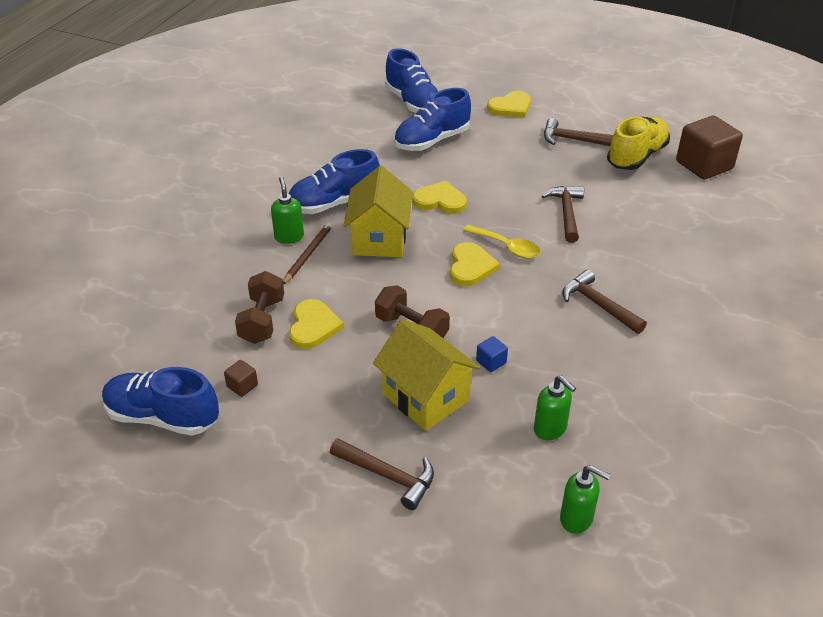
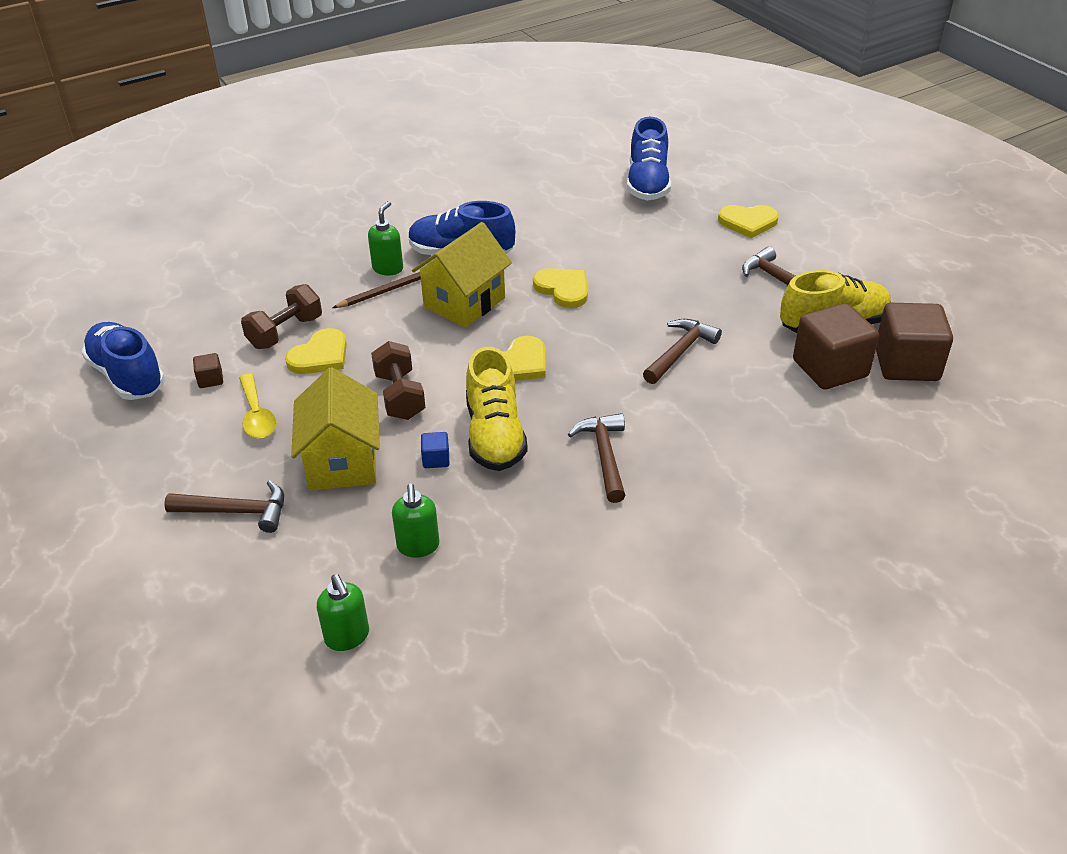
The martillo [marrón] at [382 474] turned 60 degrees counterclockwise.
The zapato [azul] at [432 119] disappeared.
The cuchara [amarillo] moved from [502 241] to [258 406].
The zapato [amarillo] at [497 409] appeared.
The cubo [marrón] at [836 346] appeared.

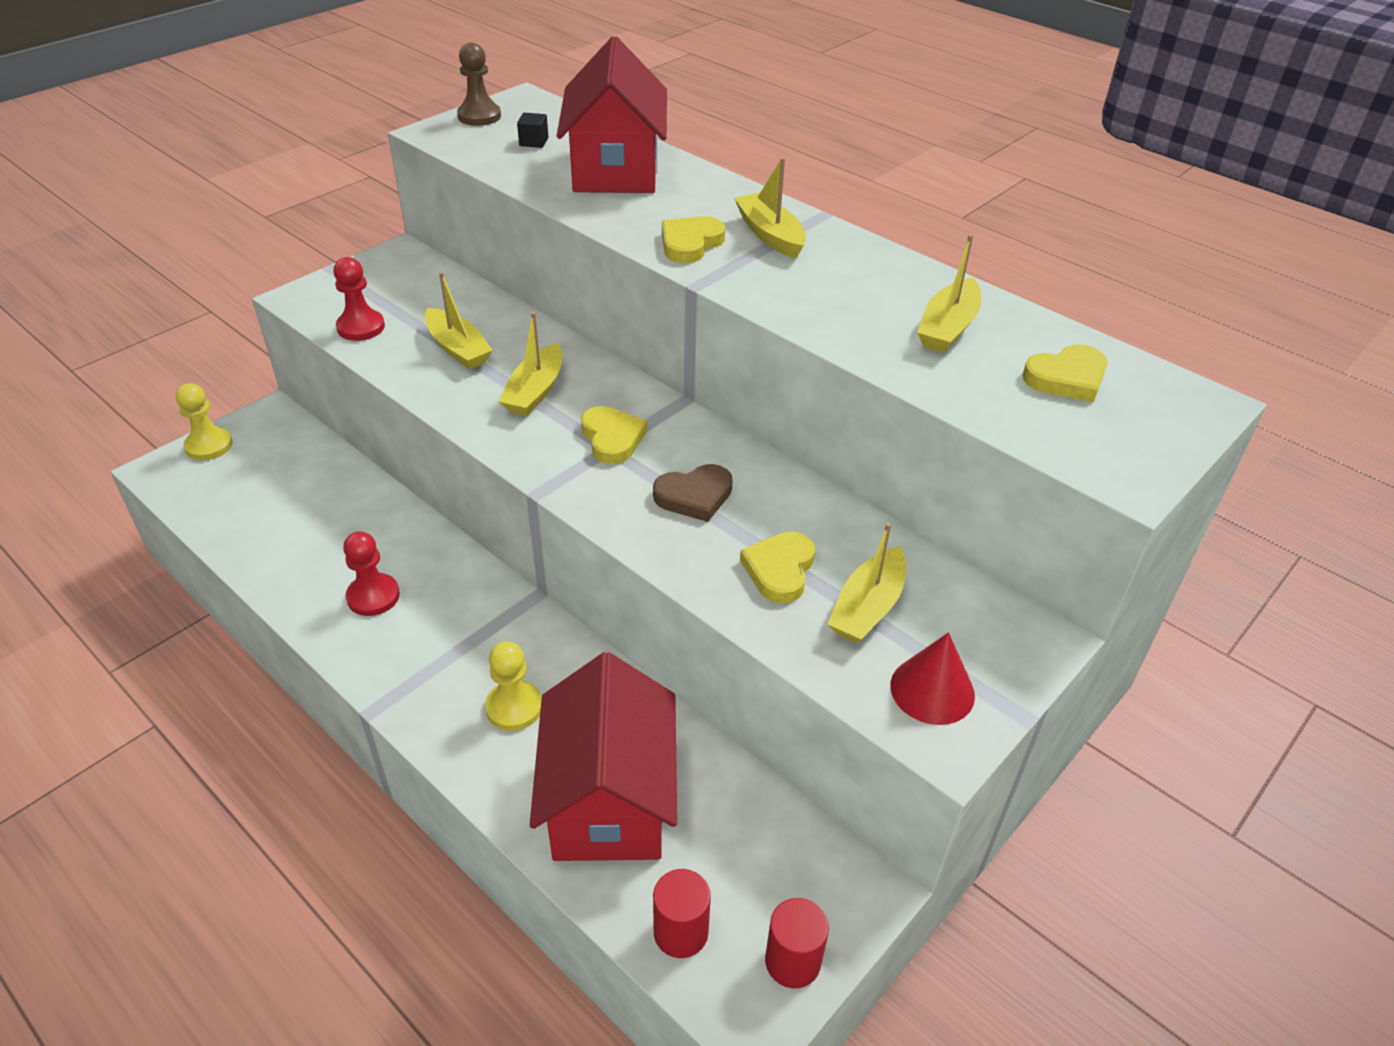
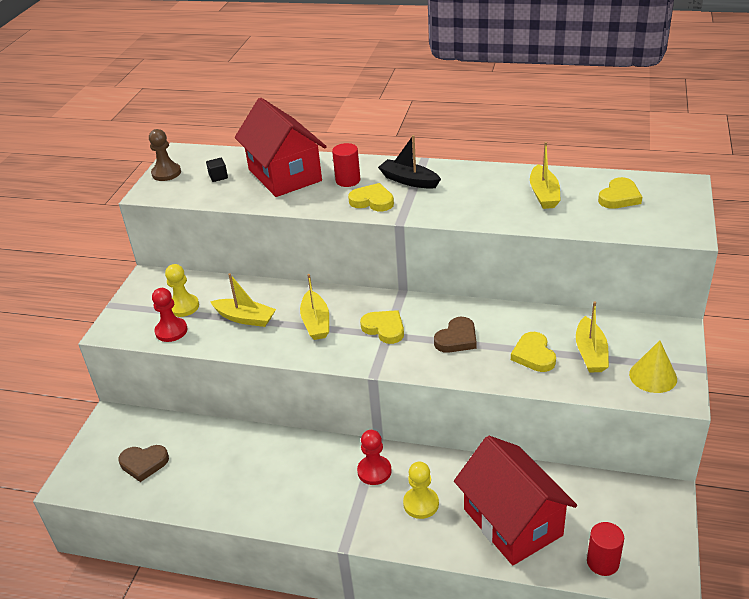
The peón [amarillo] moved from [204 421] to [182 290].
The peón [rojo] moved from [371 573] to [374 457].
The corazón [amarillo] at [693 239] turned 105 degrees clockwise.
The barco [amarillo] at [770 208] became the barco [negro] at [409 162].
The cilindro [rojo] moved from [797 943] to [346 165].
The cono [rojo] at [932 678] became the cono [amarillo] at [653 366].
The corazón [marrón] at [143 463] appeared.

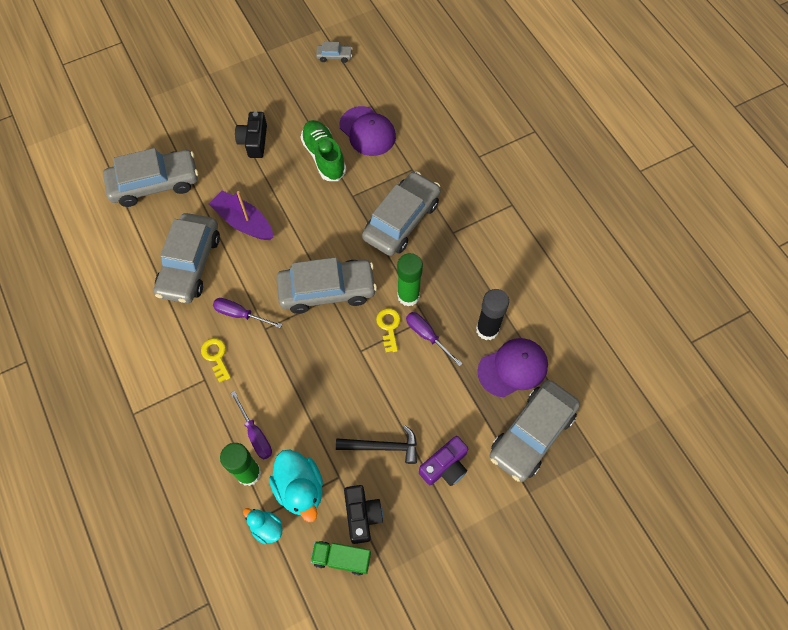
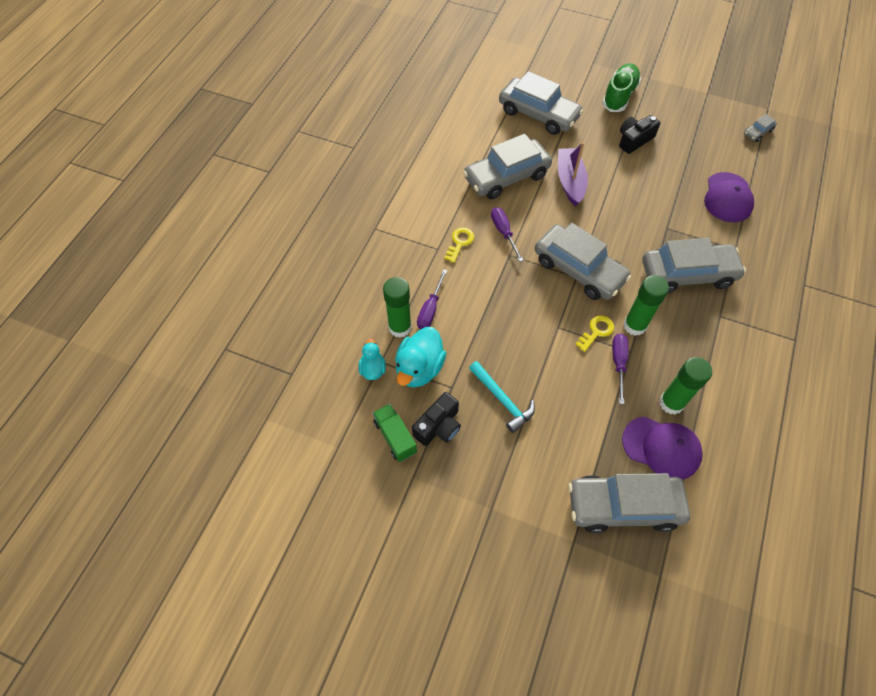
The zapato [verde] moved from [323 150] to [621 87].
The coche [gris] at [334 52] turned 90 degrees clockwise.
The martillo [negro] at [376 444] became the martillo [turquesa] at [502 397].
The cámara [morado] at [443 461] disappeared.
The barra de pegamento [negro] at [492 314] became the barra de pegamento [verde] at [685 385].

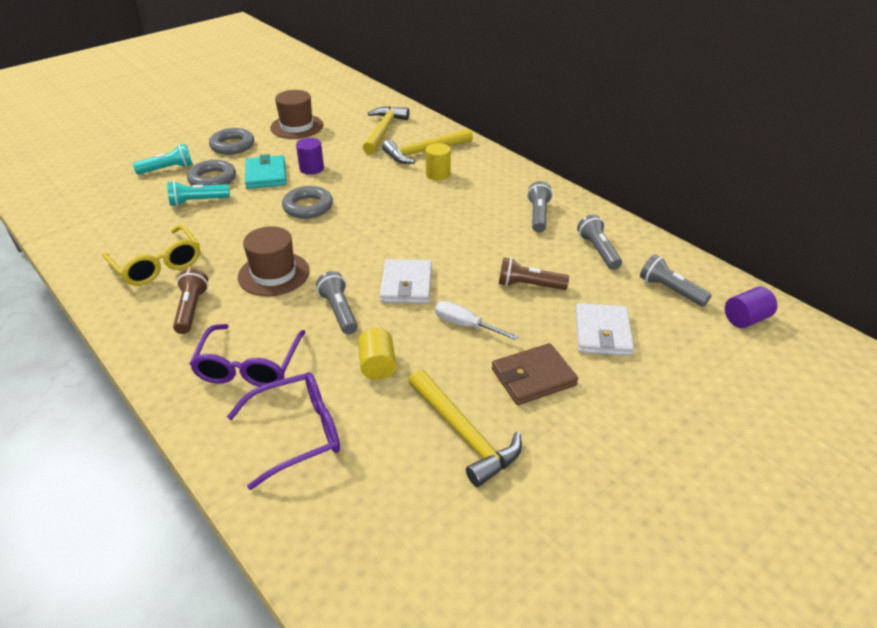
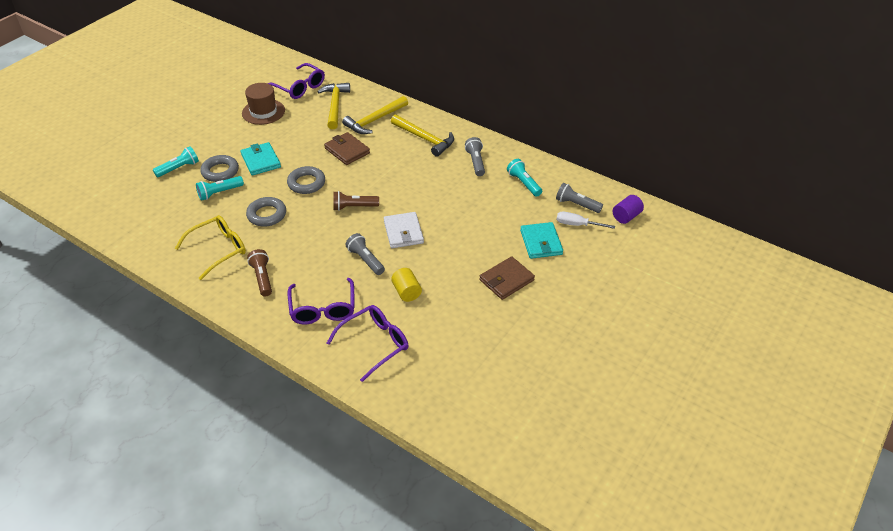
The gafas [amarillo] at [151 255] turned 75 degrees counterclockwise.
The anillo [gris] moved from [231 141] to [266 212].
The sombrero [marrón] at [274 261] disappeared.
The cilindro [morado] at [310 156] disappeared.
The martillo [amarillo] moved from [465 428] to [422 136].
The cilindro [amarillo] at [438 162] disappeared.
The destornillador [blanco] moved from [477 320] to [585 220].
The lámpara de mano [marrón] moved from [534 273] to [356 201].
The cartera [blanco] at [604 329] became the cartera [turquesa] at [541 240].
The lámpara de mano [gris] at [599 242] became the lámpara de mano [turquesa] at [524 178].
The gafas [morado] at [296 81] appeared.
The cartera [marrón] at [347 148] appeared.

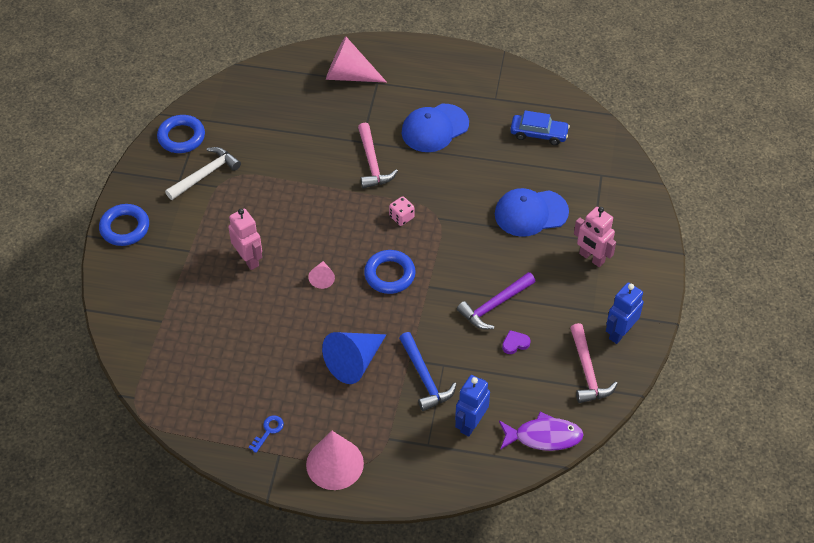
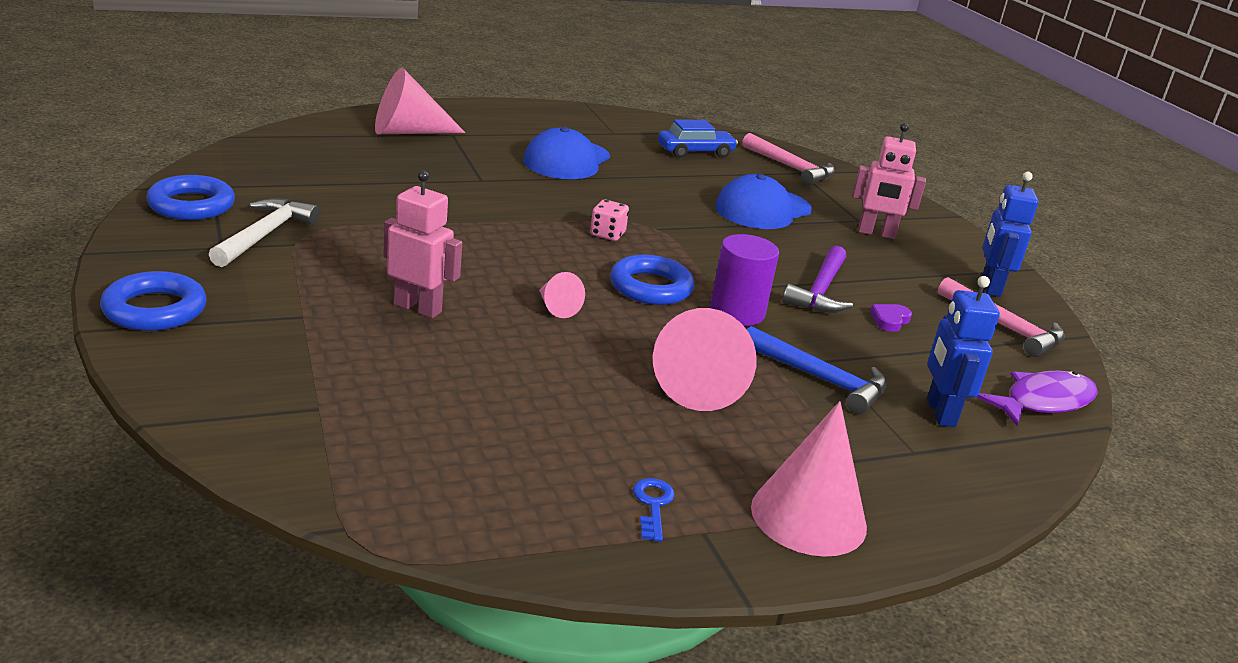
The cono [azul] at [354 358] became the cono [rosa] at [705 359].
The martillo [rosa] moved from [378 155] to [788 159].
The cilindro [morado] at [744 280] appeared.

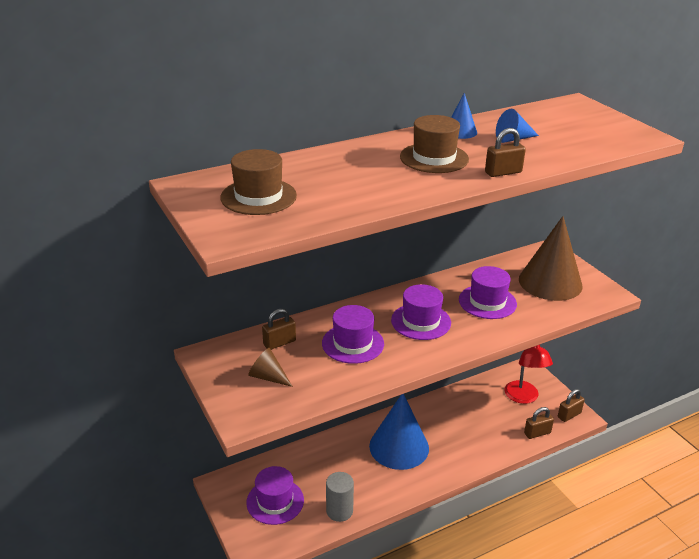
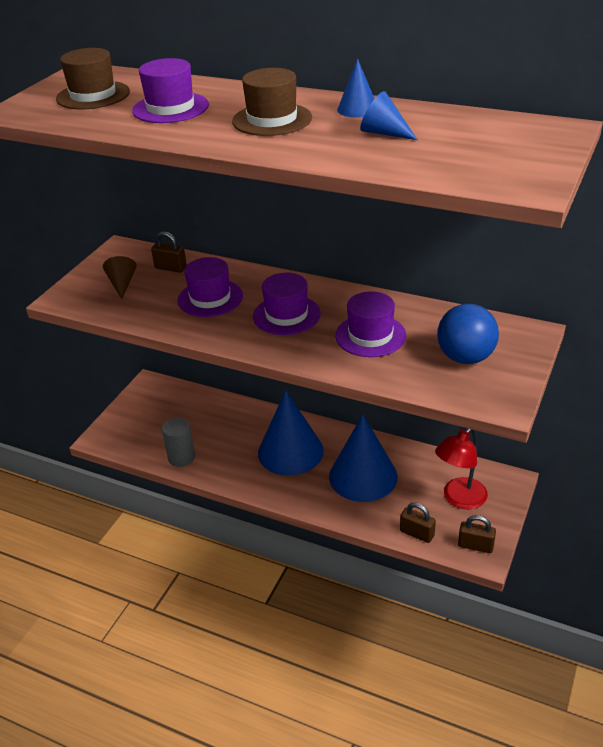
The sombrero [morado] moved from [275 495] to [170 90].
The candado [marrón] at [505 152] disappeared.
The cono [marrón] at [550 258] was replaced by the pelota [azul] at [468 334].
The cono [azul] at [363 458] appeared.

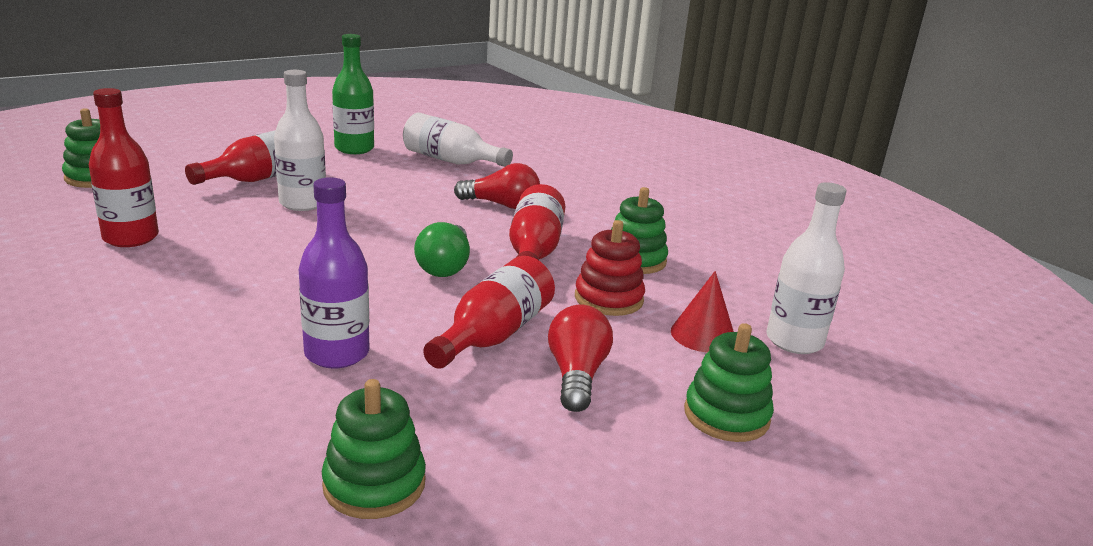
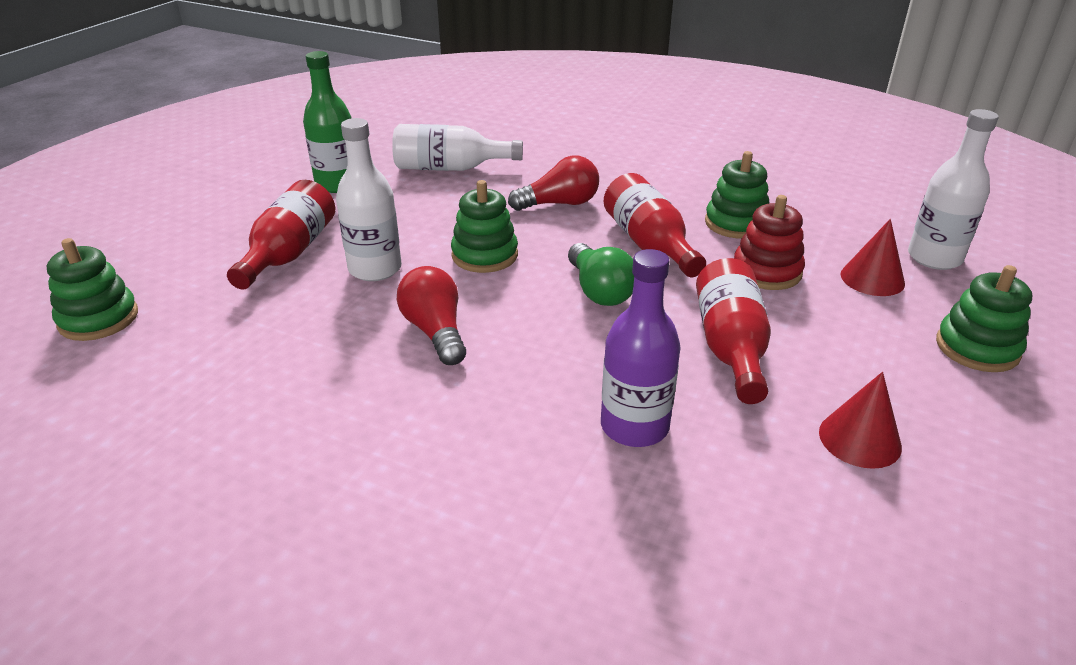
The botella [rojo] at [124 167] disappeared.
The juguete apilable [verde] moved from [374 449] to [484 226].
The bombilla [rojo] moved from [580 358] to [431 315].
The cono [rojo] at [860 420] appeared.

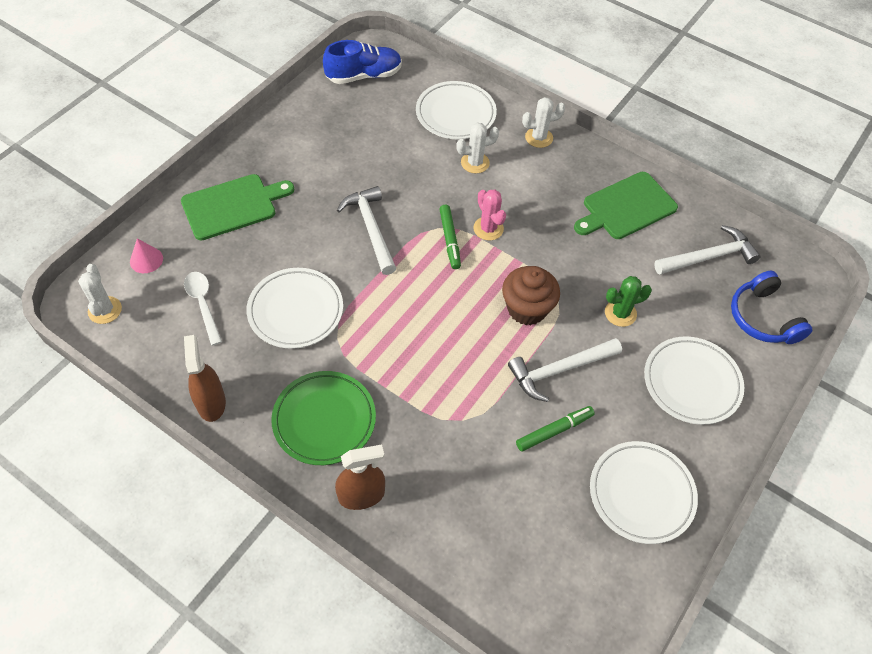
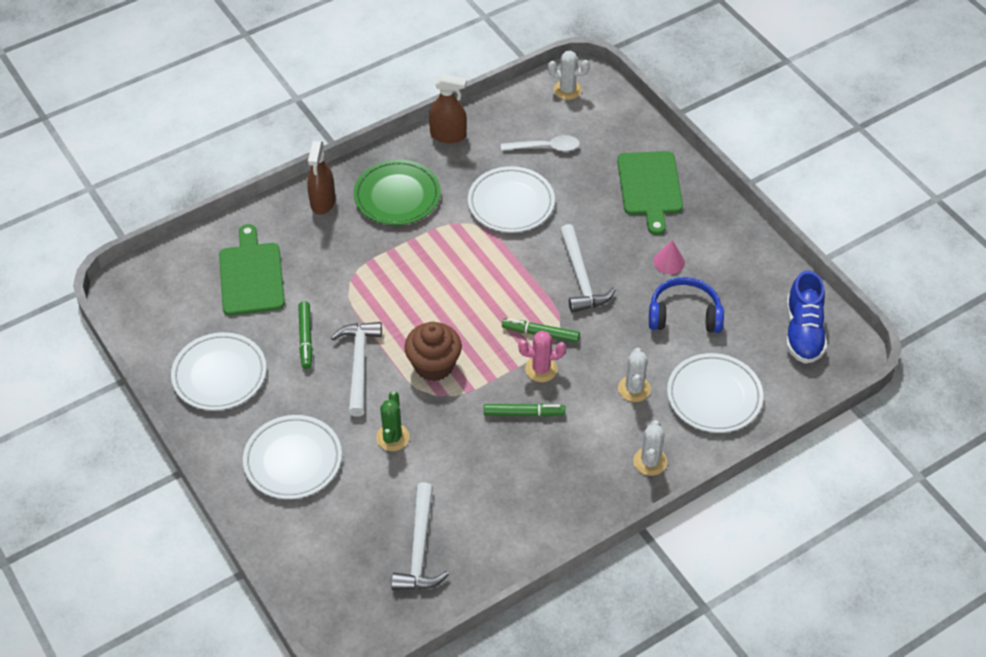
The cono [rosa] moved from [146 255] to [669 257].
The martillo [blanco] at [366 230] turned 75 degrees clockwise.
The tabla de cortar [verde] moved from [626 205] to [252 270].
The auriculares [azul] moved from [771 307] to [686 305].
The rotulador [verde] at [524 410] appeared.

